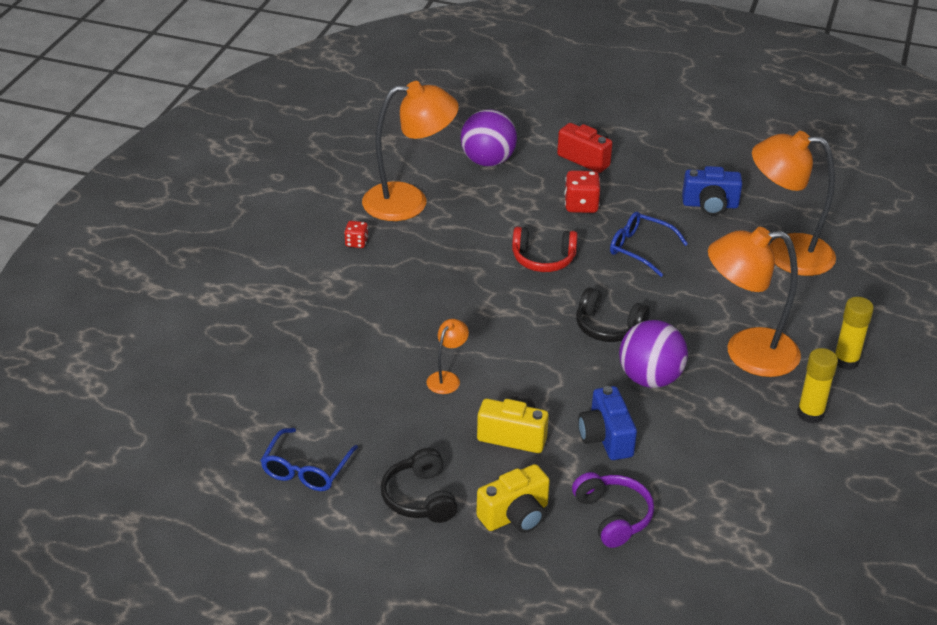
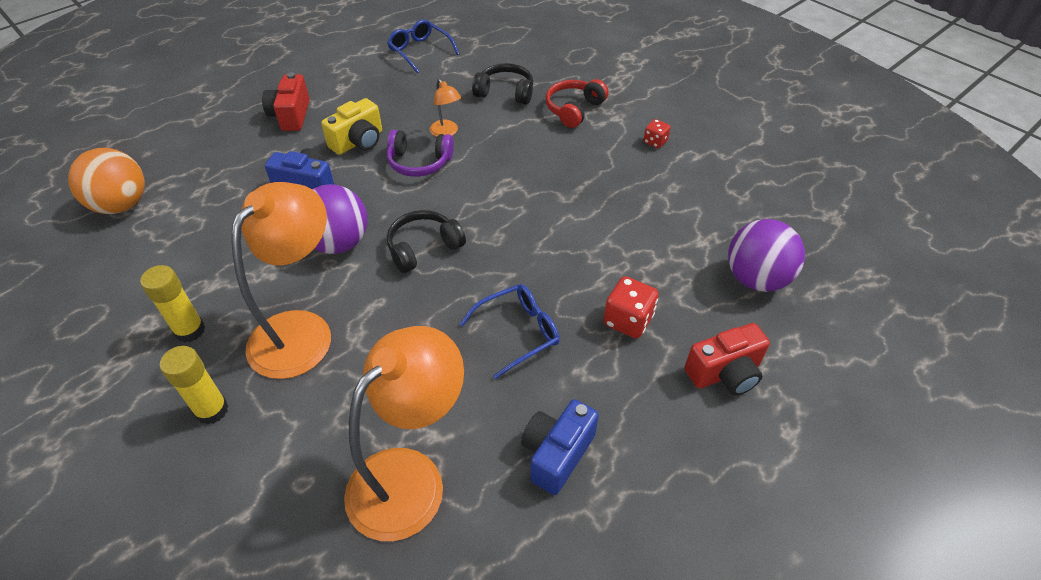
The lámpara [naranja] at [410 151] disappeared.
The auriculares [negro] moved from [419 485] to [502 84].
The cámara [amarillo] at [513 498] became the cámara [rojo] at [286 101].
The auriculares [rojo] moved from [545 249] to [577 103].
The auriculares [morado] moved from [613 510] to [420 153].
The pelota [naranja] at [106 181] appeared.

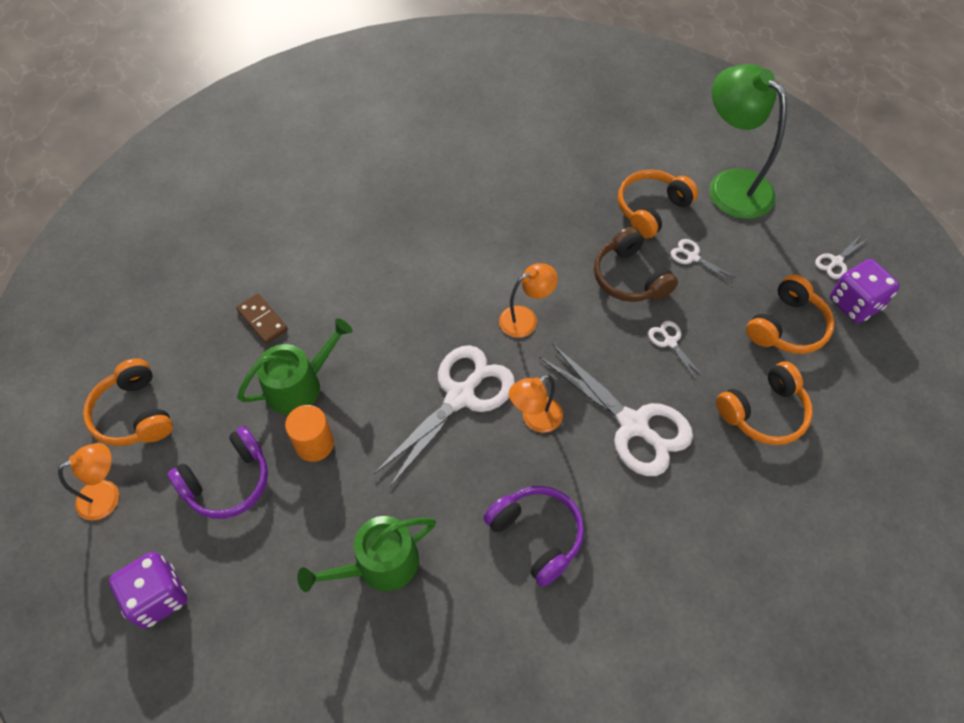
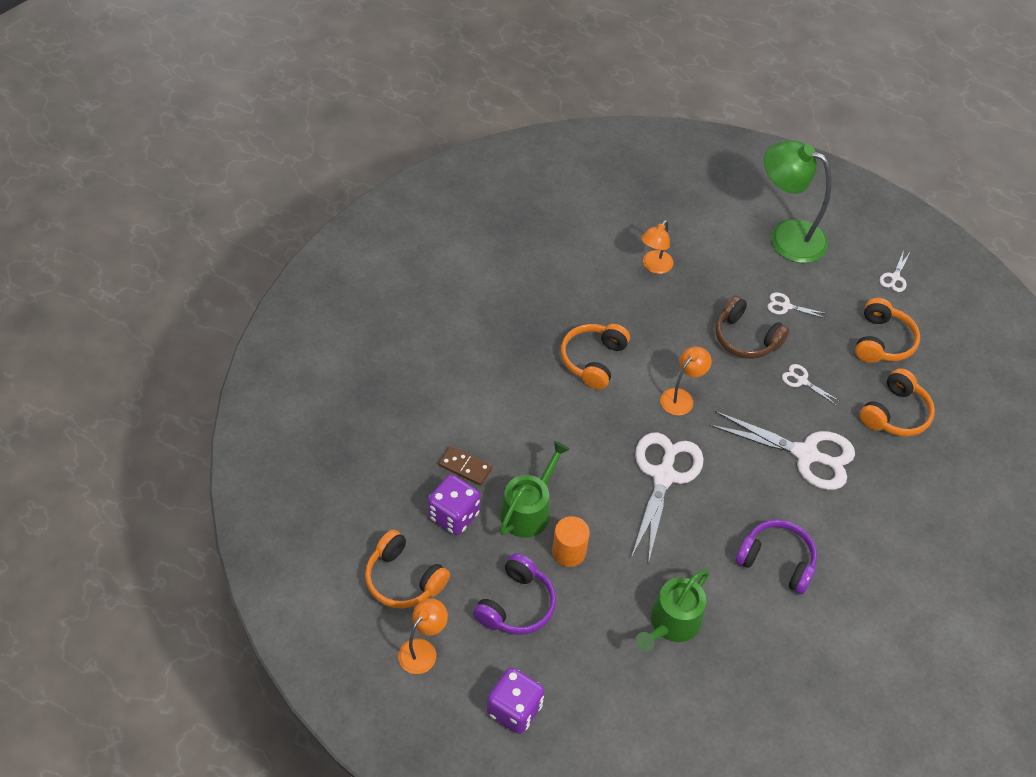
The lámpara [naranja] moved from [536 404] to [657 247].
The auriculares [naranja] moved from [658 204] to [595 357].
The dado [morado] moved from [865 291] to [454 505].

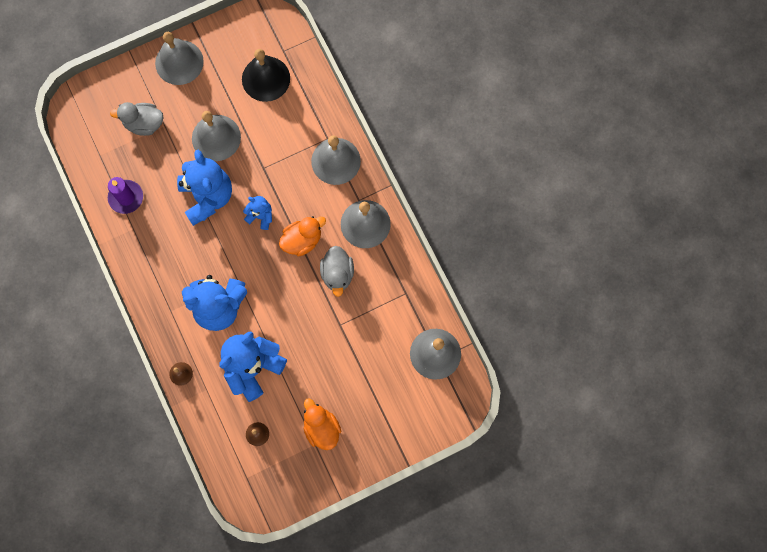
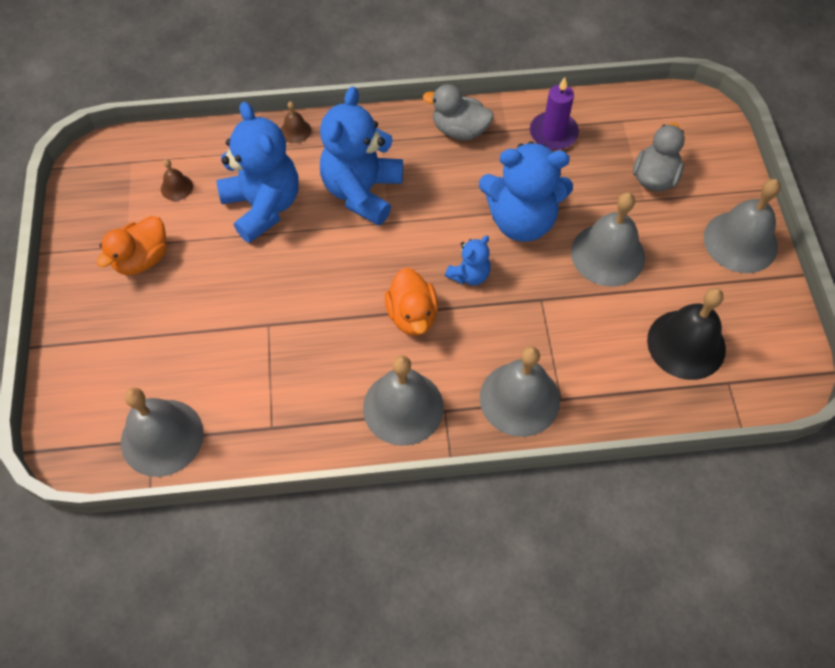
The pato [naranja] at [322 424] turned 135 degrees clockwise.
The pato [gris] moved from [337 271] to [458 112].

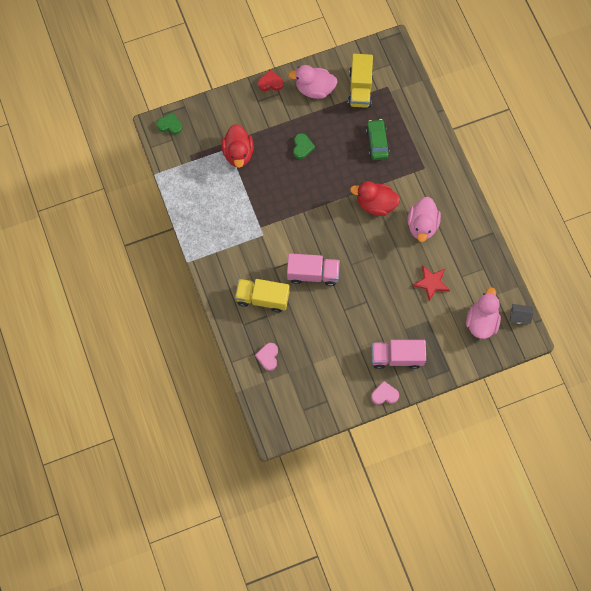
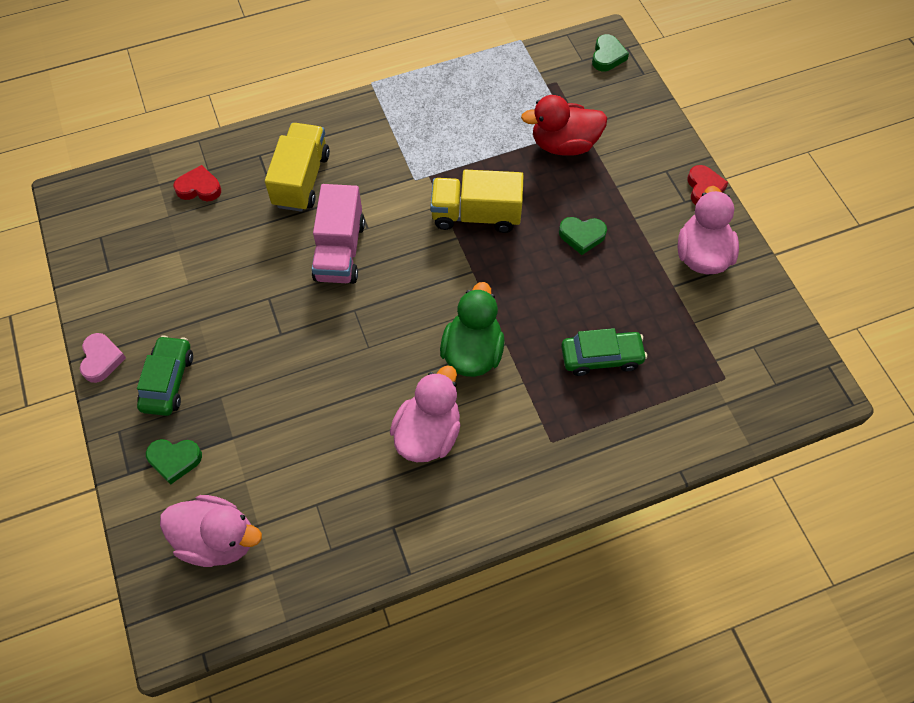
The corazón [rosa] at [266 357] became the corazón [rojo] at [197 183].
The camión [amarillo] moved from [360 81] to [477 201].
The pato [rojo] at [375 198] became the pato [verde] at [472 329].
The camión [rosa] at [399 354] was replaced by the coche [verde] at [165 375].
The pato [rosa] at [424 219] turned 105 degrees clockwise.
The estrella [rojo] at [431 283] disappeared.
The casa [gris] at [522 314] disappeared.
The corazón [verde] at [174 462] appeared.

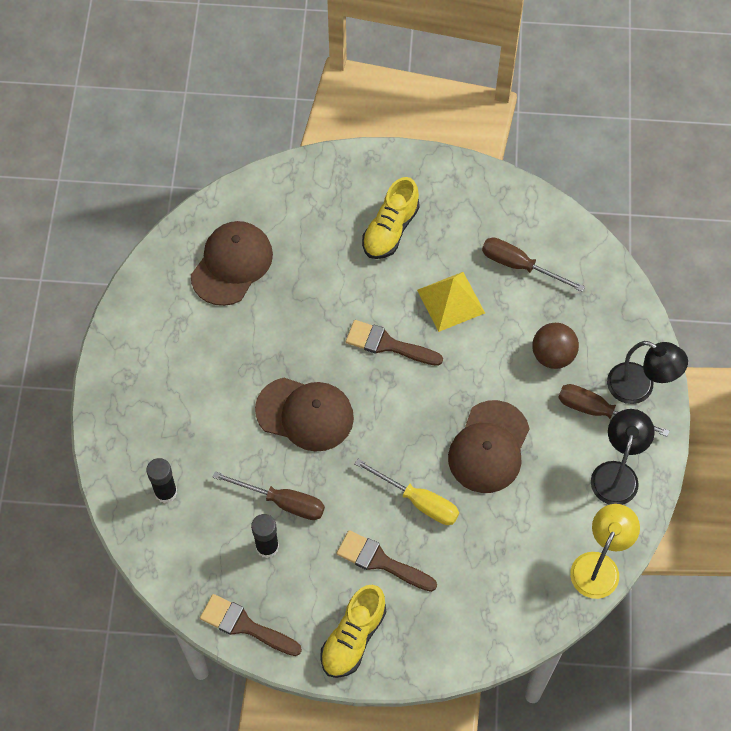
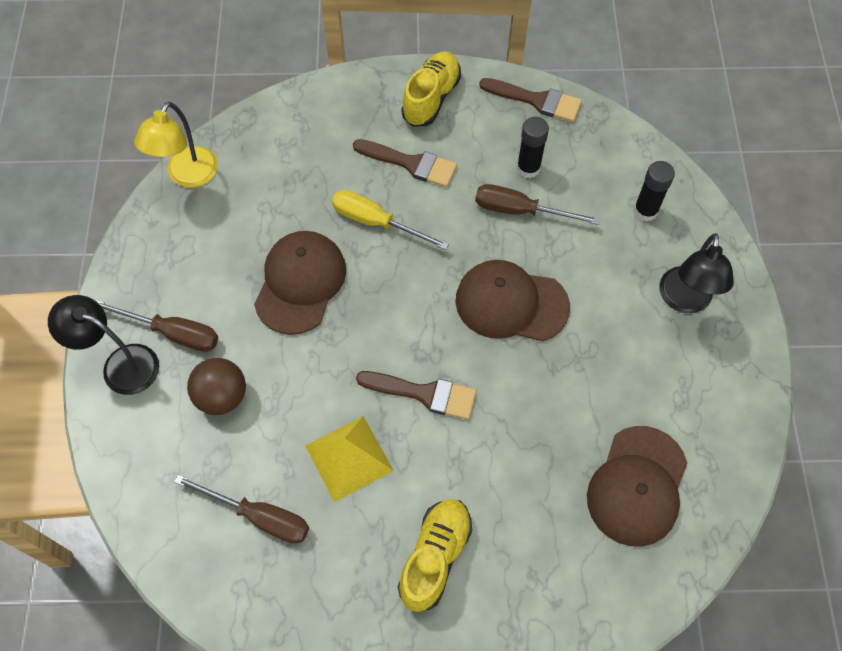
The lámpara [negro] moved from [623 457] to [696 273].

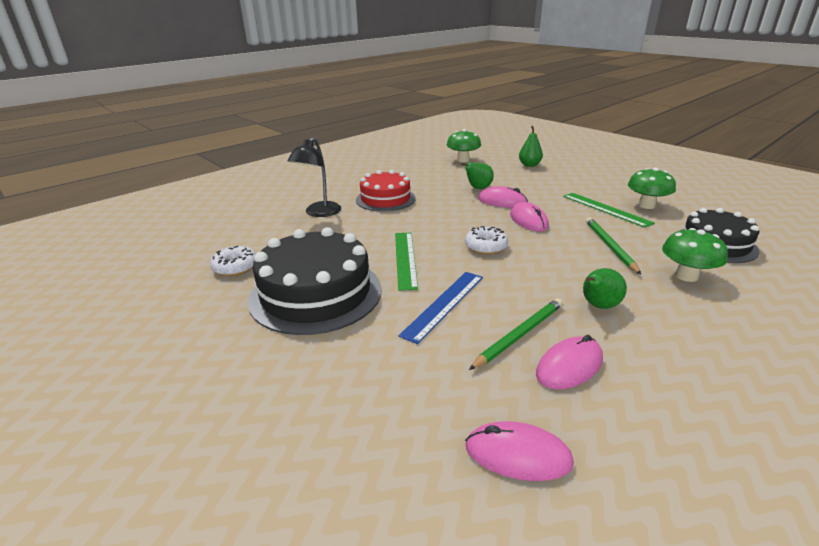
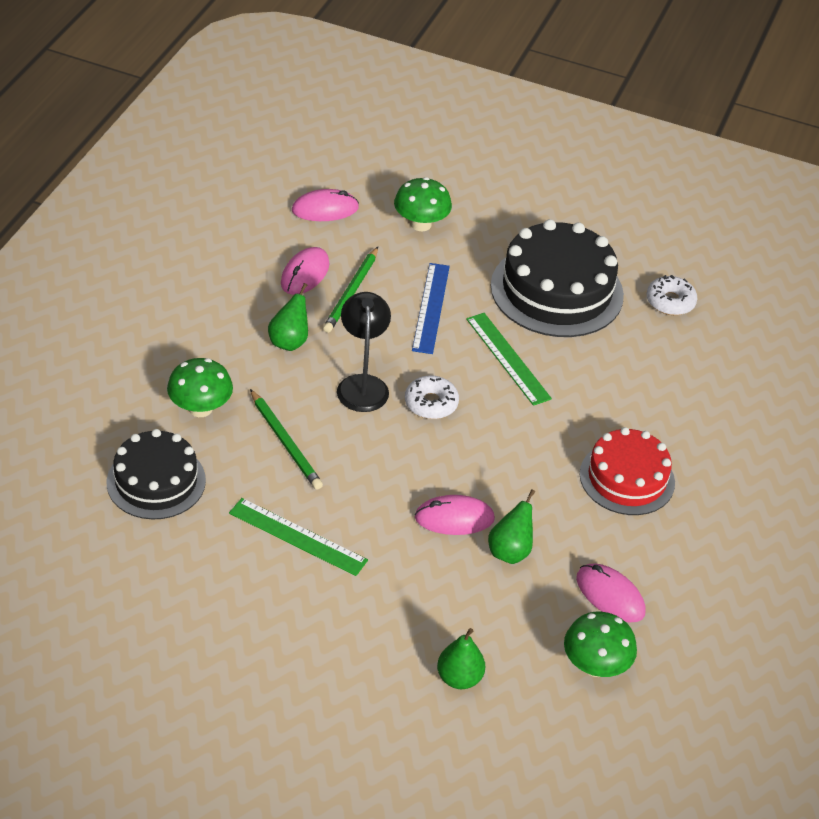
The lámpara [negro] moved from [314 177] to [364 352].
The ratón [rosa] moved from [529 217] to [611 592].
The seta [verde] moved from [652 188] to [423 204].

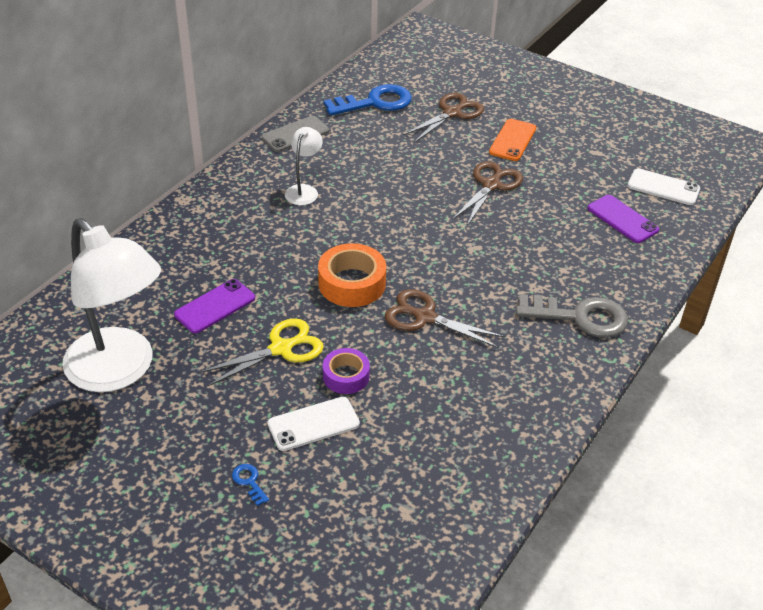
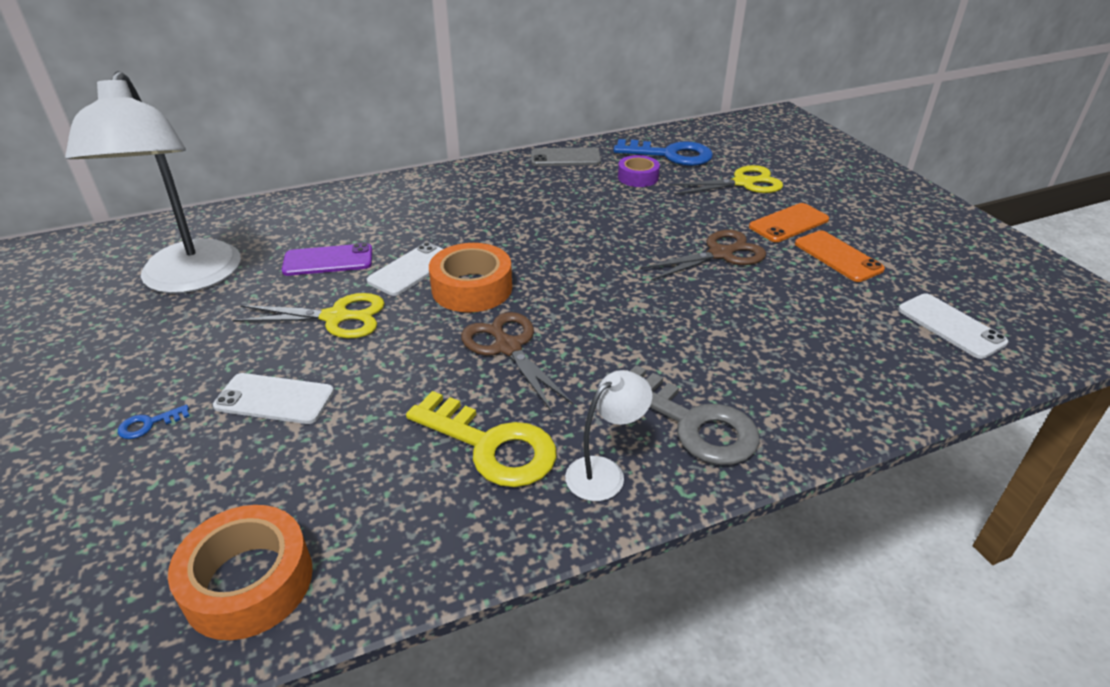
The llave [azul] at [250 485] turned 120 degrees counterclockwise.
The lámpara [blanco] moved from [304 166] to [608 435].
The cinta adhesiva [morado] moved from [346 371] to [639 171].
The tijeras [marrón] at [444 117] became the tijeras [amarillo] at [726 180].
The móvil [morado] at [623 219] disappeared.
The cinta adhesiva [naranja] at [240 572] appeared.
The móvil [blanco] at [405 269] appeared.
The llave [amarillo] at [481 439] appeared.
The móvil [naranja] at [840 256] appeared.

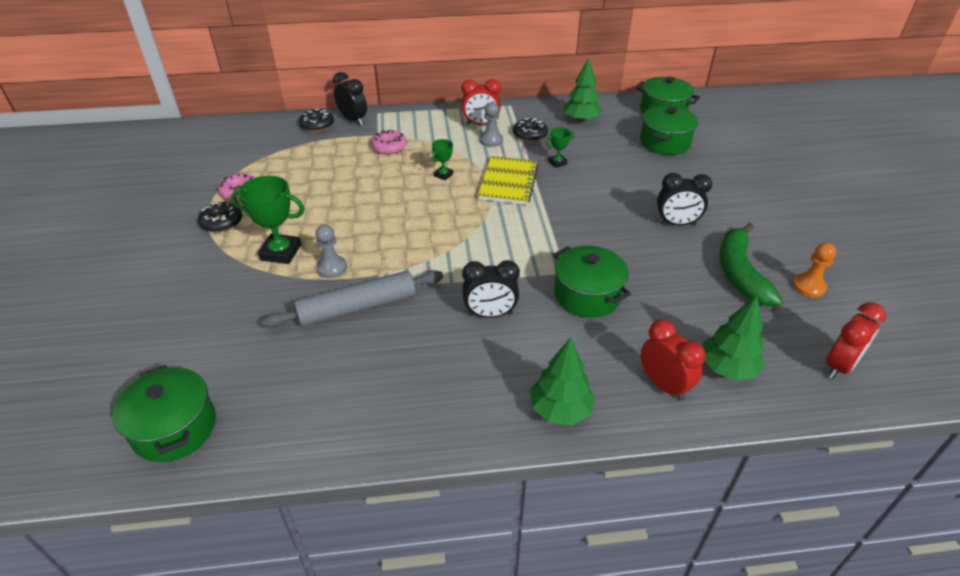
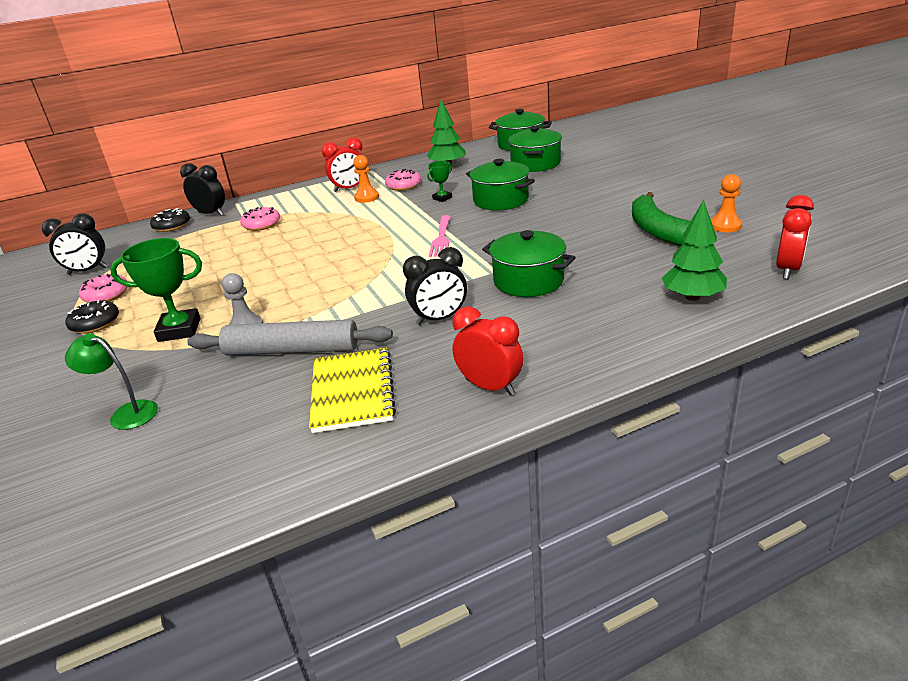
The olla [verde] moved from [164 413] to [500 185].
The rodillo [gris] at [352 299] turned 45 degrees clockwise.
The trofeo [verde] at [442 159] disappeared.
The cuaderno [amarillo] moved from [508 180] to [352 390].
The peón [gris] at [491 124] became the peón [naranja] at [366 179].
The rosquilla [negro] at [530 130] became the rosquilla [rosa] at [403 180].
The árbol [verde] at [562 381] disappeared.
The despertador [rojo] moved from [673 360] to [487 351].
The despertador [negro] moved from [684 199] to [75 244].
The lámpara [verde] at [111 381] appeared.
The tenedor [rosa] at [440 236] appeared.

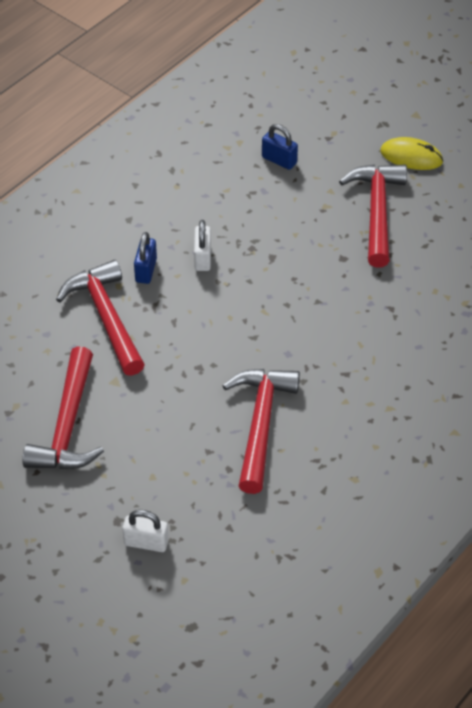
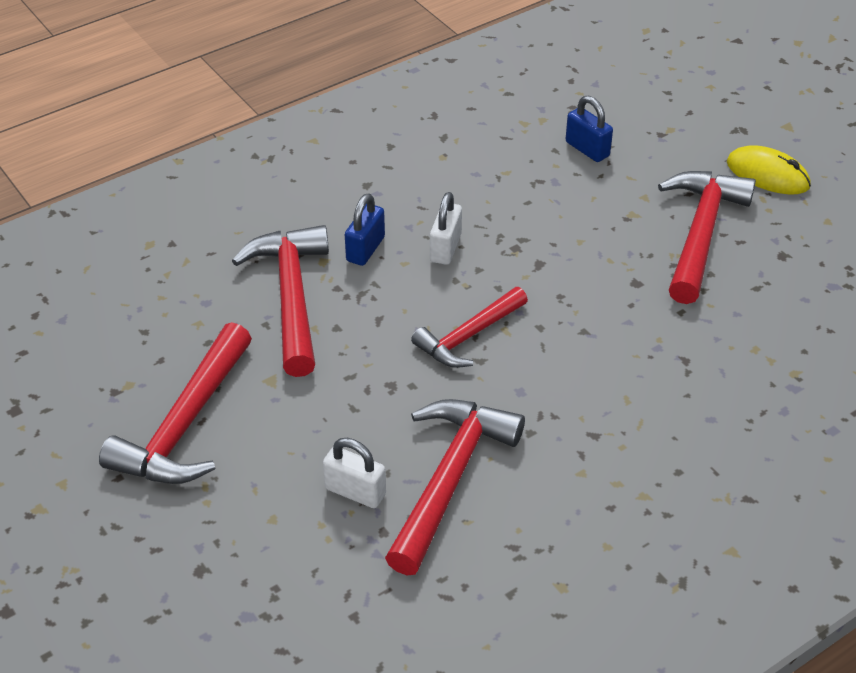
The candado [blanco] moved from [145 531] to [354 473].
The martillo [rojo] at [469 327] appeared.

